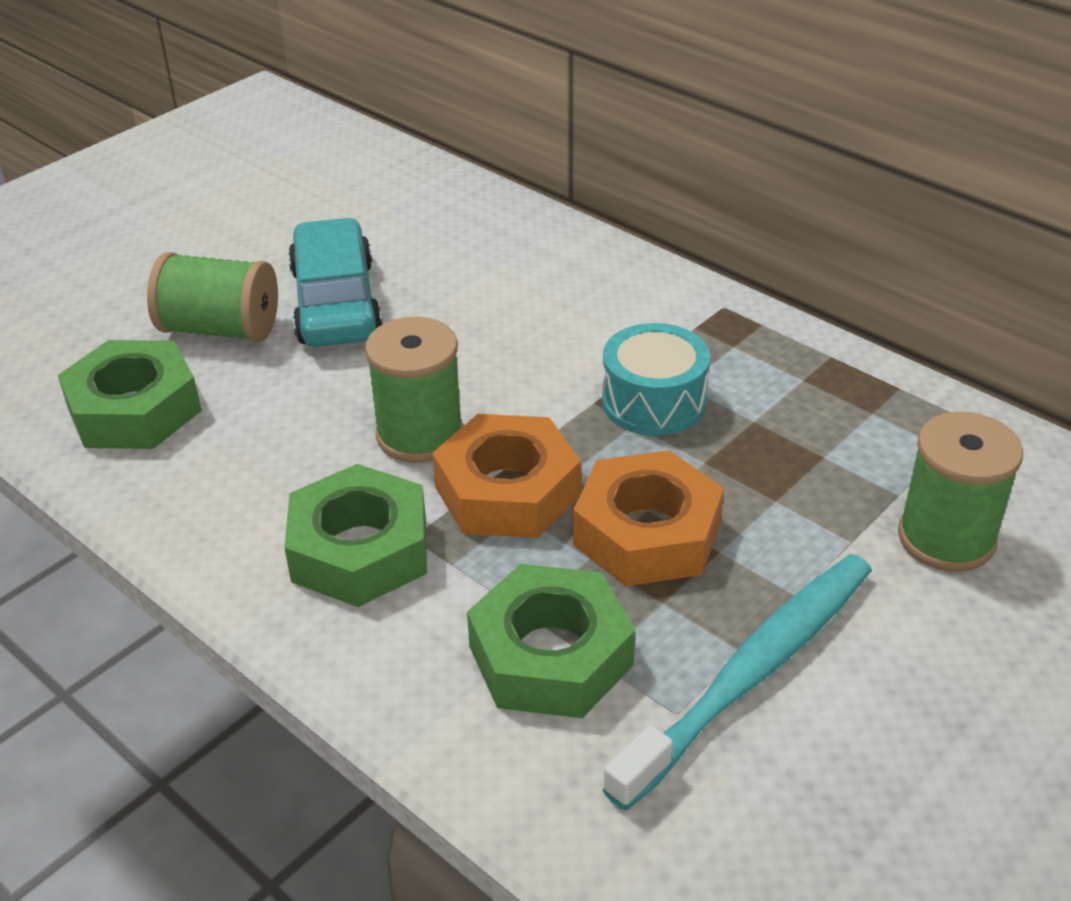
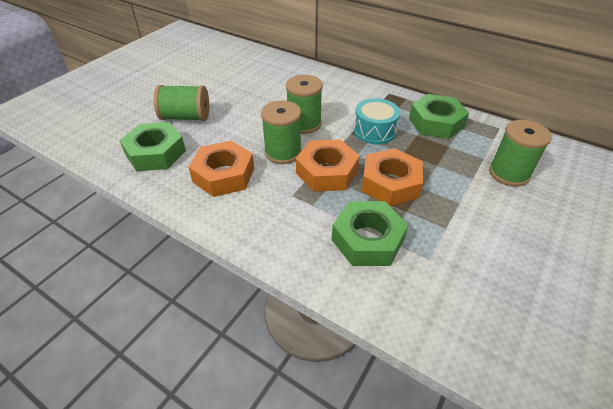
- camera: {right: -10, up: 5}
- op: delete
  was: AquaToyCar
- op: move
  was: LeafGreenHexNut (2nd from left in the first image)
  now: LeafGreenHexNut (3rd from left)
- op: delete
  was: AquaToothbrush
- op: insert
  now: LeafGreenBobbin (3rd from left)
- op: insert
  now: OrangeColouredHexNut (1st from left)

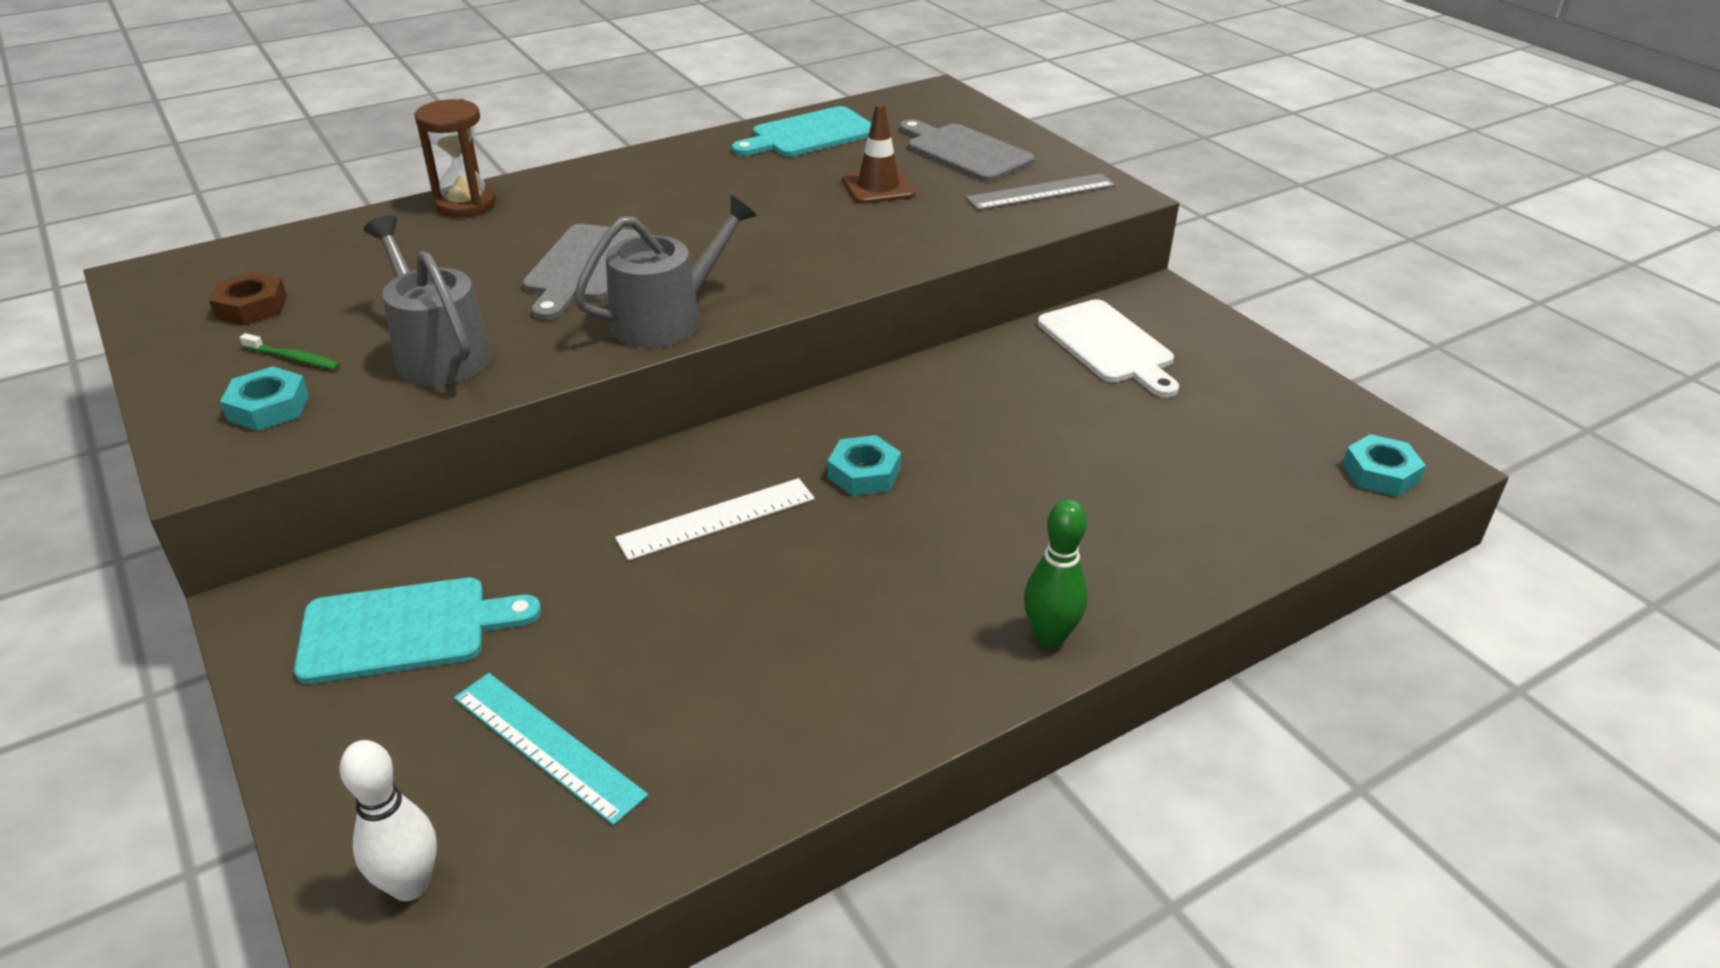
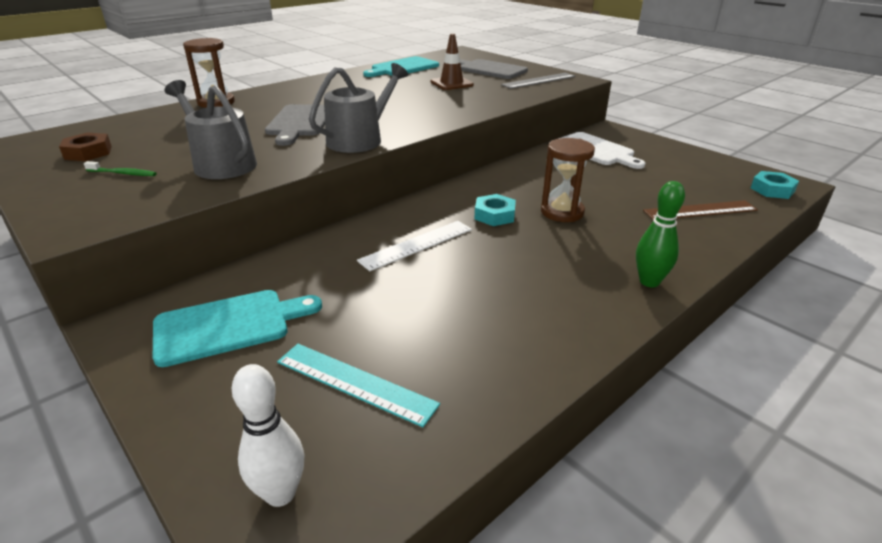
- camera: {right: -10, up: -5}
- op: delete
  was: AquaHexNut (1st from left)
- op: insert
  now: BrownHourglass (2nd from left)
- op: insert
  now: BrownStraightedge

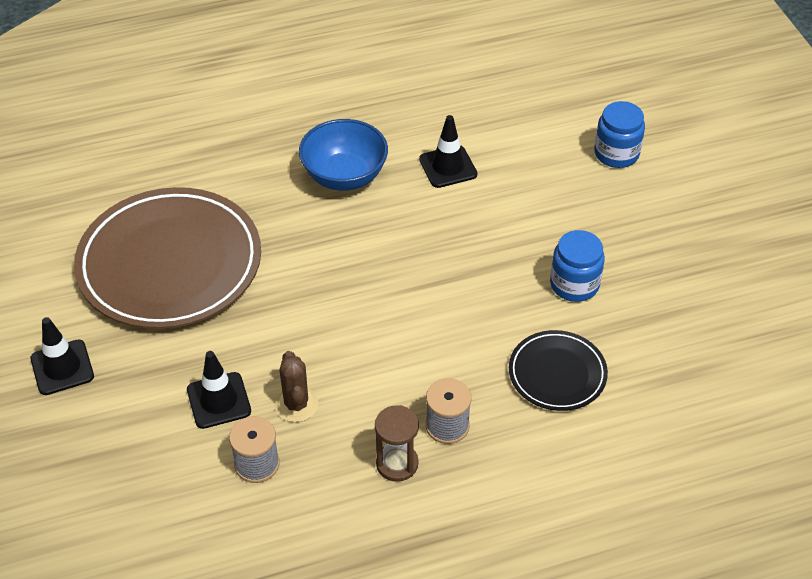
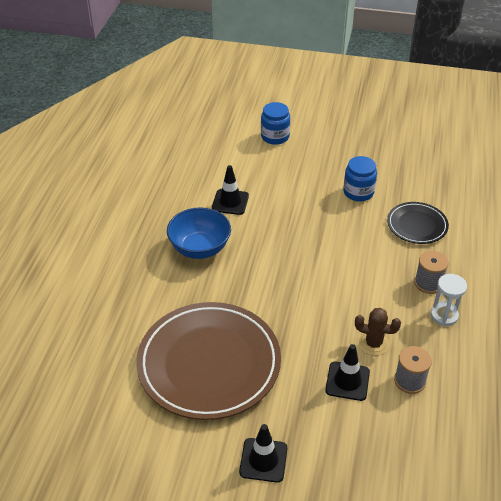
- camera: {right: -60, up: -5}
- op: recolor
  was: BrownHourglass
  now: SnowWhiteHourglass

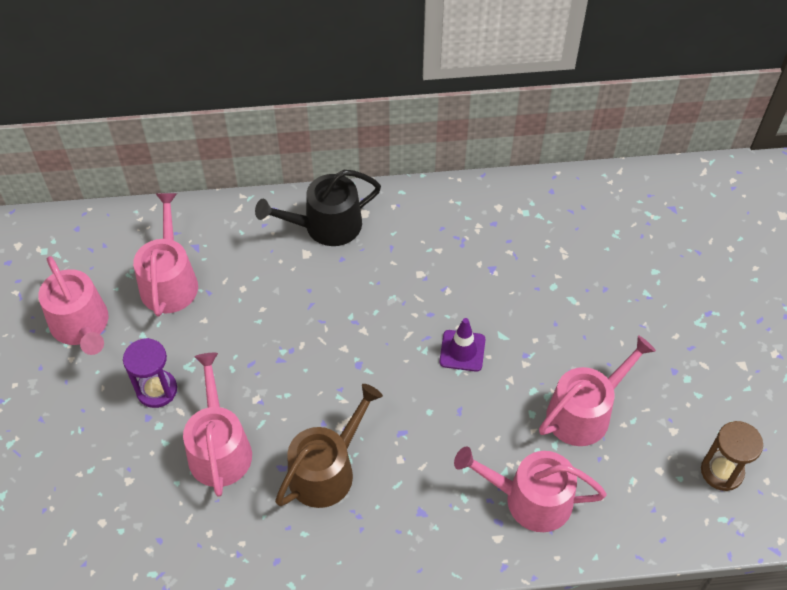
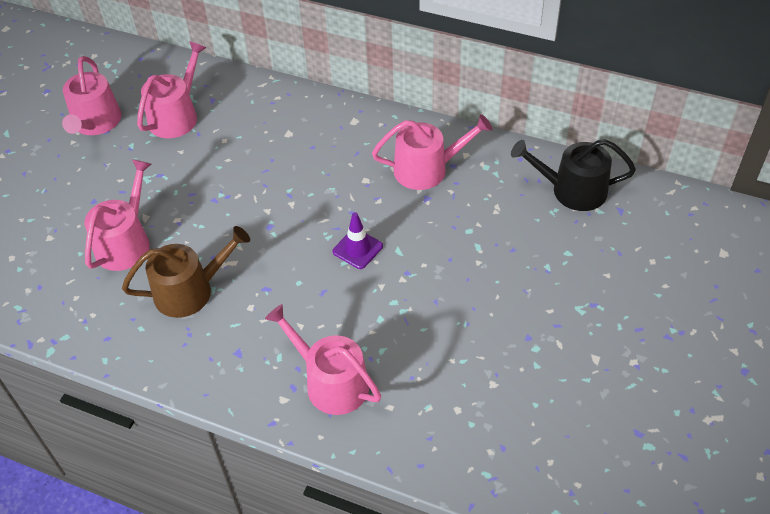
- camera: {right: 30, up: -5}
- op: move
  was: EbonyWateringCan
- op: move
  was: RosePinkWateringCan (5th from left)
- op: delete
  was: RoyalPurpleHourglass
- op: delete
  was: BrownHourglass

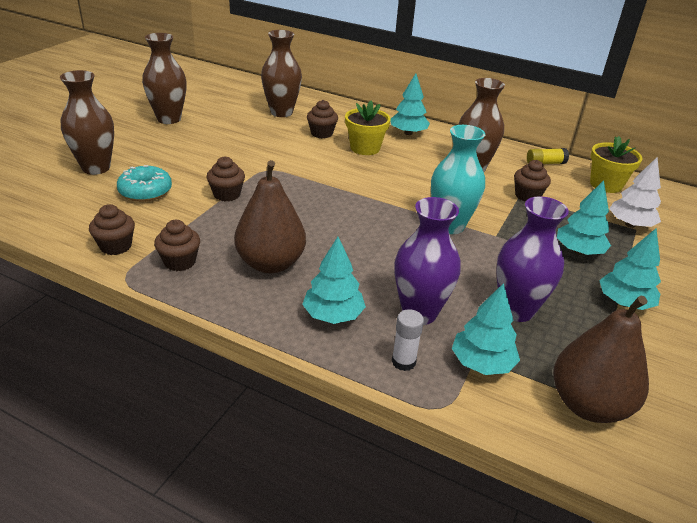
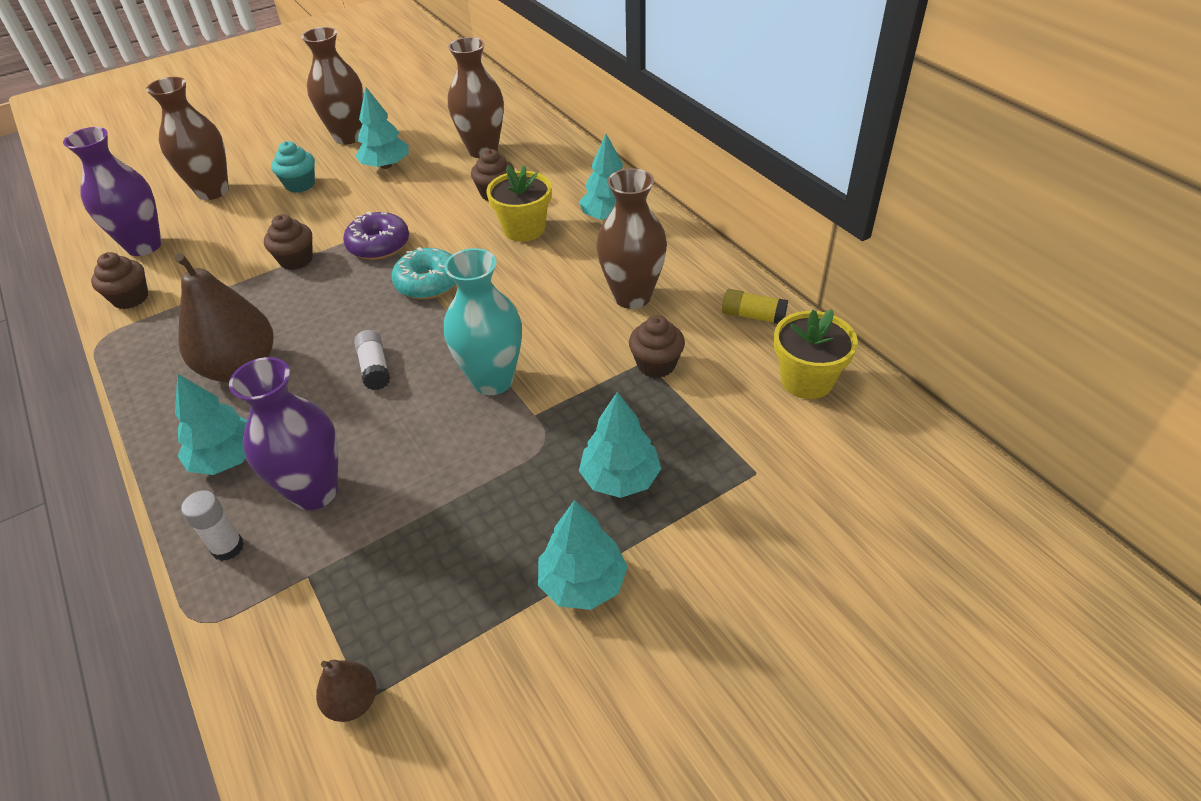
- camera: {right: 35, up: 10}
- op: delete
  was: SnowWhiteFirTree
- op: move
  was: AquaDoughnut
- op: move
  was: RoyalPurpleFlowerVase (2nd from left in the first image)
  now: RoyalPurpleFlowerVase (1st from left)
- op: delete
  was: BrownFairyCake (2nd from left)
- op: move
  was: AquaFirTree (3rd from left in the first image)
  now: AquaFirTree (2nd from left)
- op: resize
  was: BrownPear (2nd from left)
  ratio: 0.47
- op: insert
  now: AquaFairyCake
- op: insert
  now: RoyalPurpleDoughnut
- op: insert
  now: SnowWhiteGlue (2nd from left)

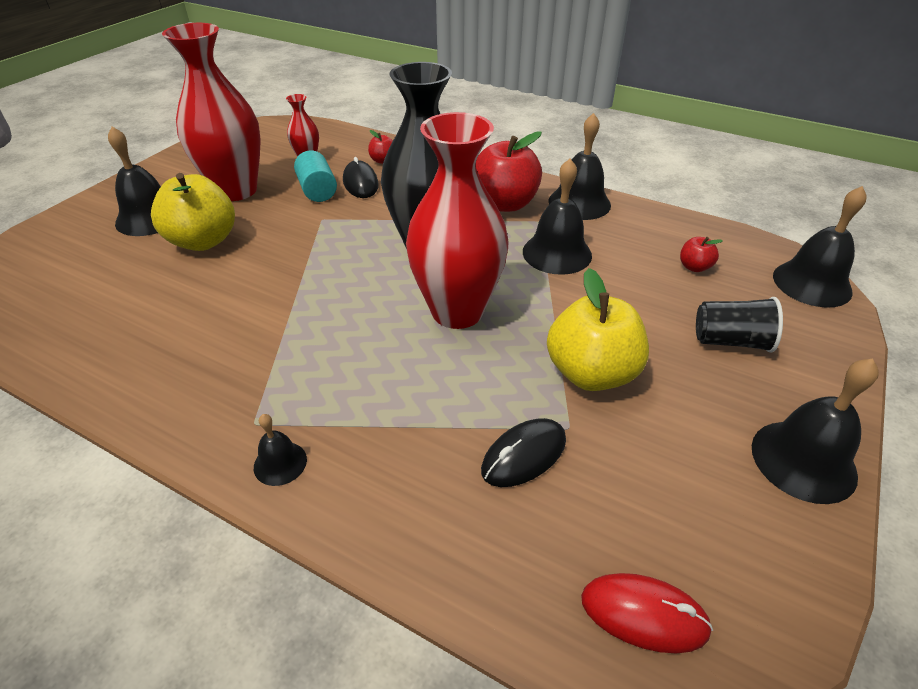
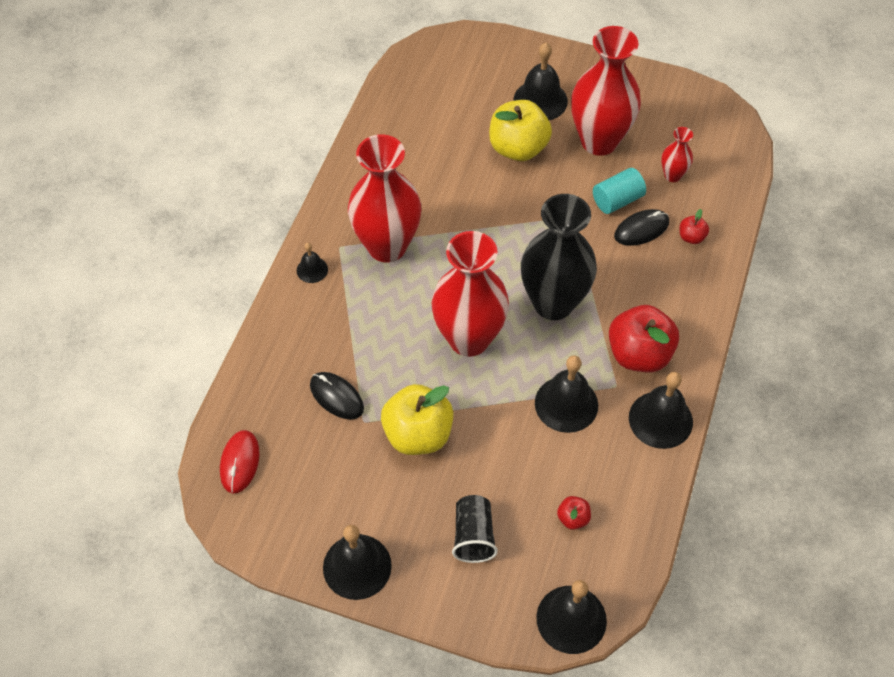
- camera: {right: 80, up: 15}
- op: insert
  now: CrimsonFlowerVase (1st from left)

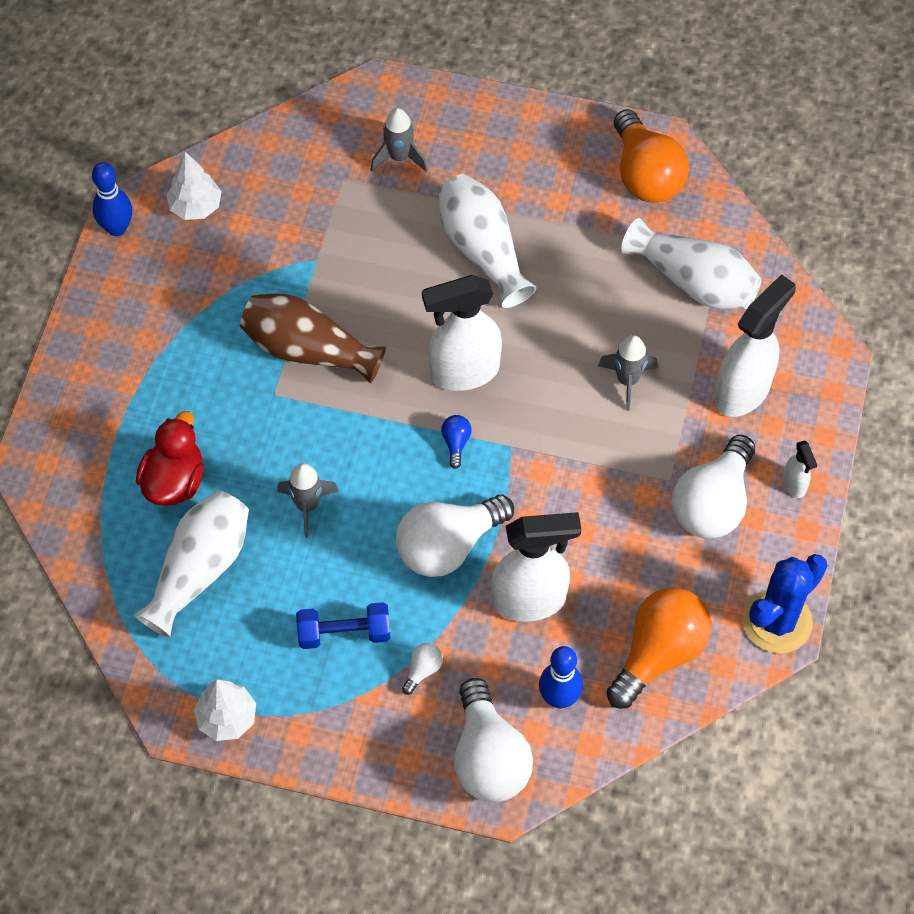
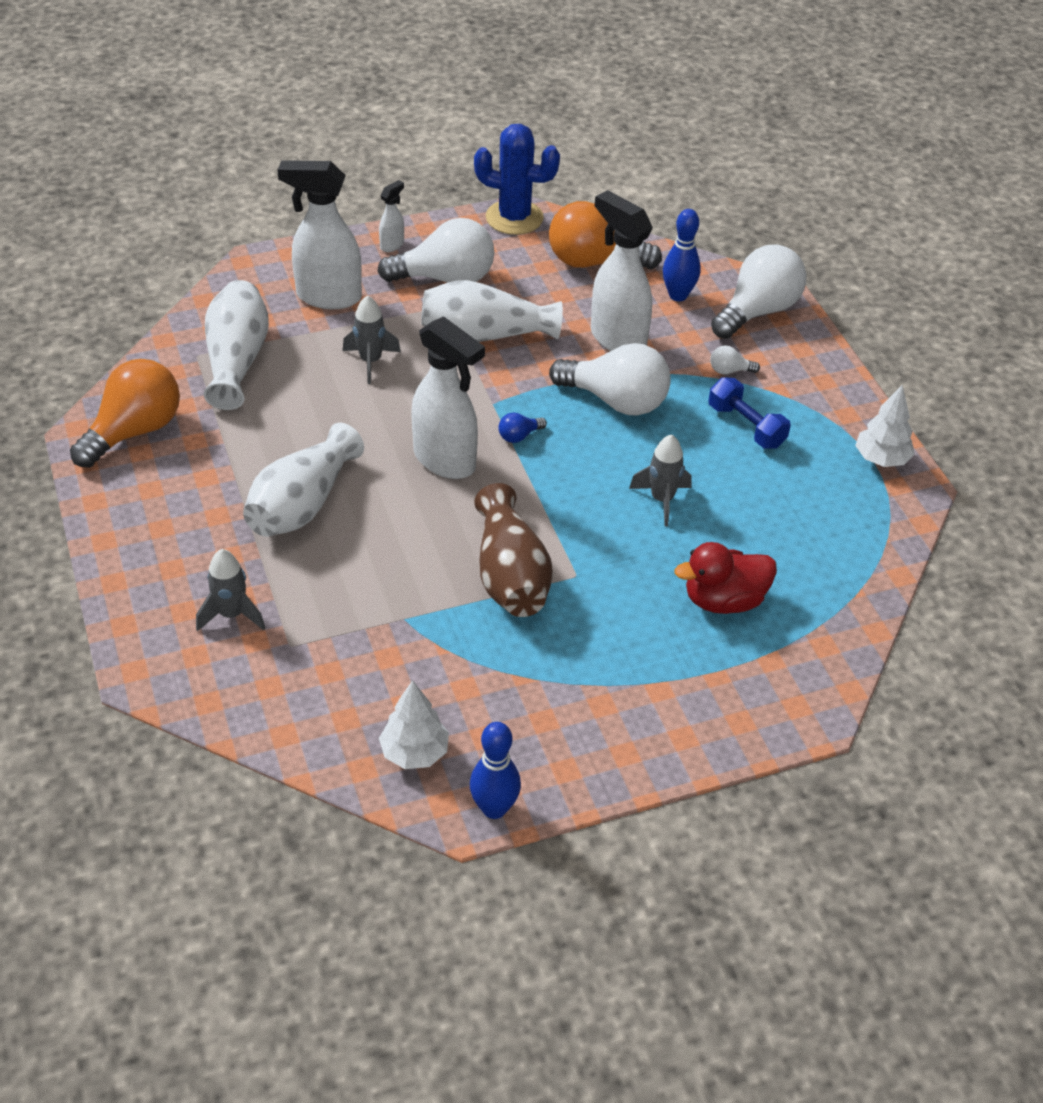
- camera: {right: -125, up: -15}
- op: move
  was: SnowWhiteFlowerVase (1st from left in the first image)
  now: SnowWhiteFlowerVase (3rd from left)

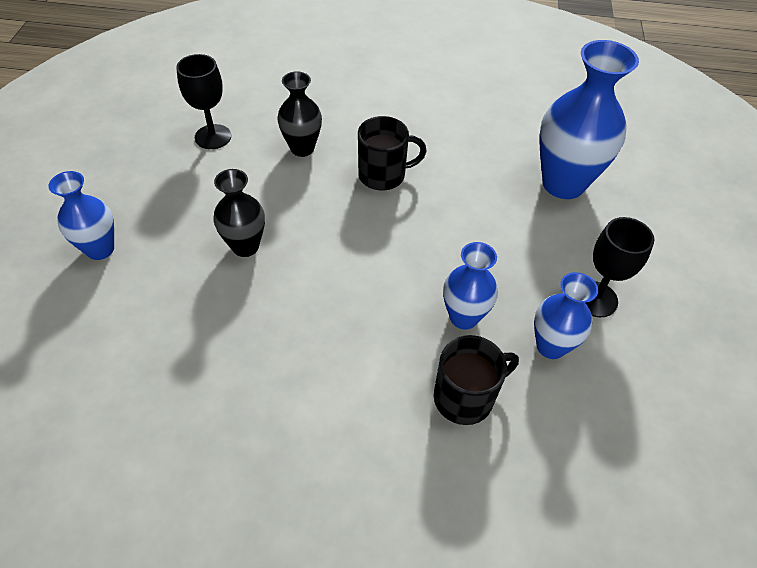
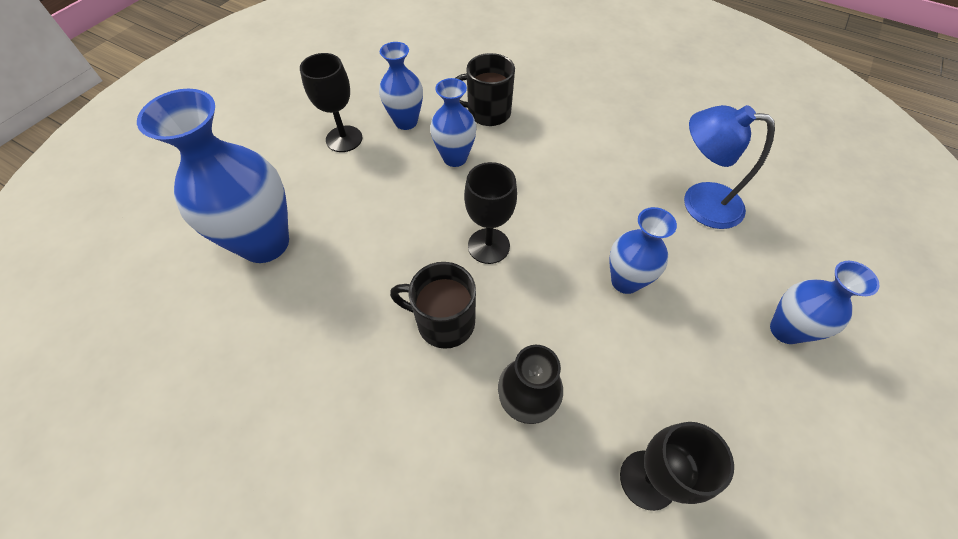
- camera: {right: -155, up: 5}
- op: recolor
  was: EbonyFlowerVase (1st from left)
  now: BlueFlowerVase (4th from left)
- op: insert
  now: BlueLamp
- op: insert
  now: EbonyGoblet (2nd from left)

